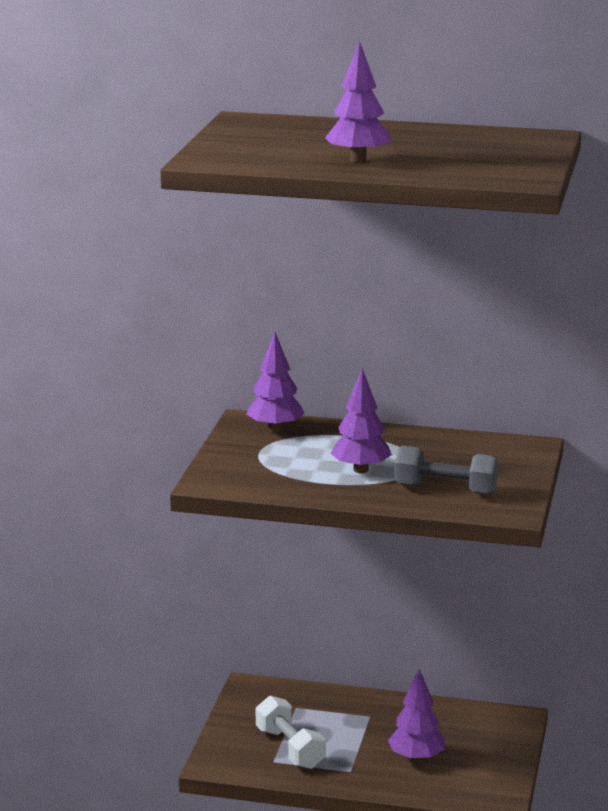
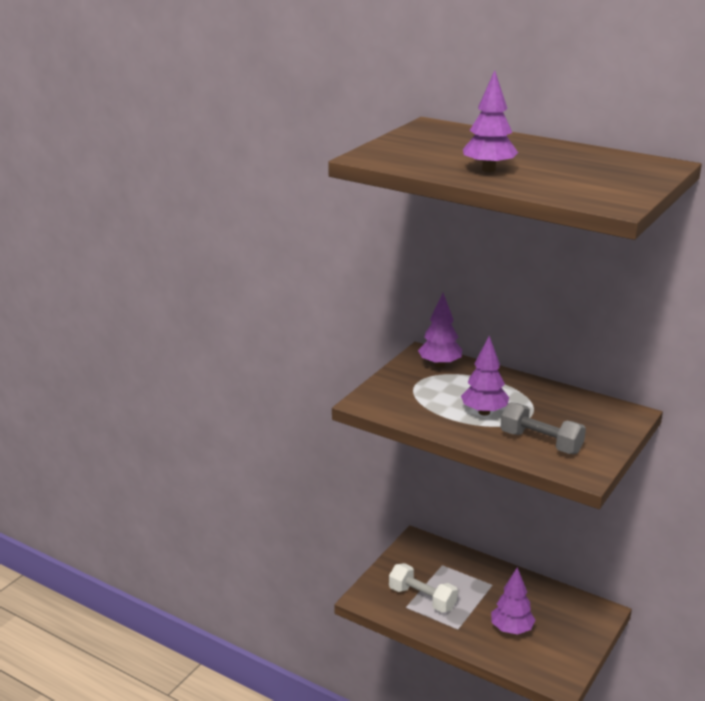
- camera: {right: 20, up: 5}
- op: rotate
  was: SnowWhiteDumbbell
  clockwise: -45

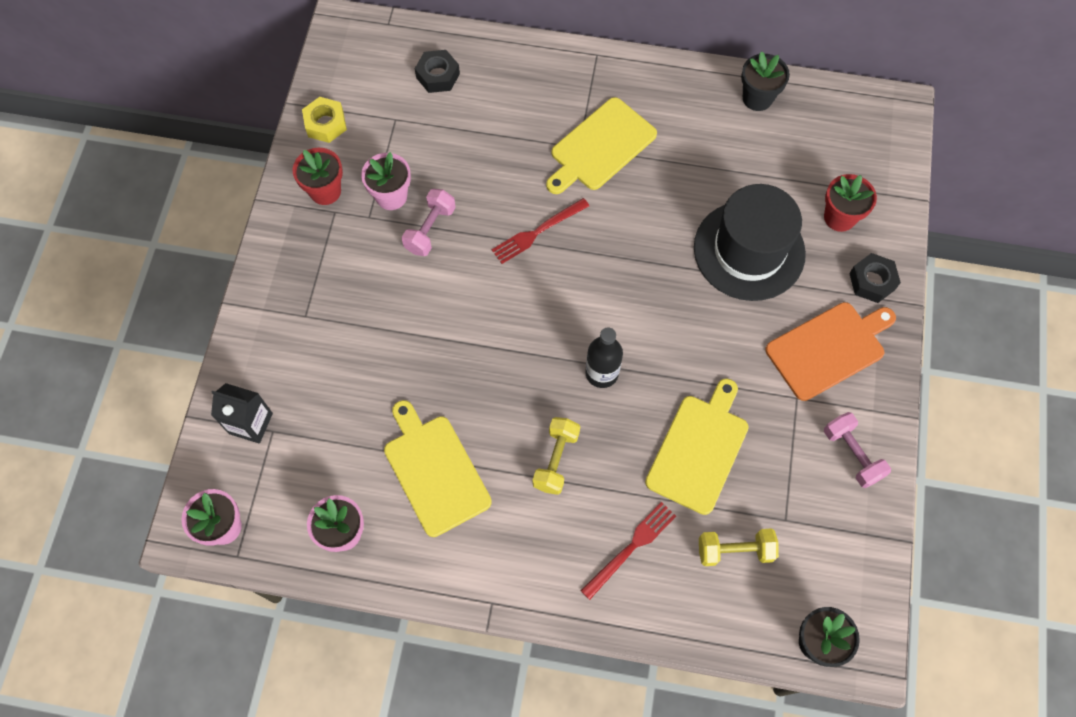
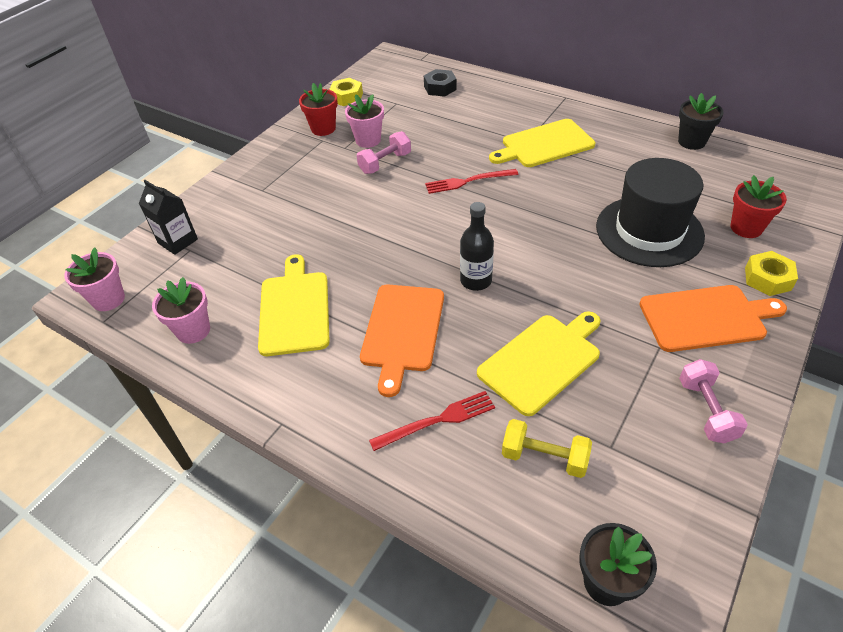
- camera: {right: 25, up: -20}
- op: recolor
  was: EbonyHexNut (2nd from left)
  now: BrightYellowHexNut (2nd from left)
- op: replace
  was: BrightYellowDumbbell (1st from left)
  now: OrangeColouredBreadBoard (1st from left)

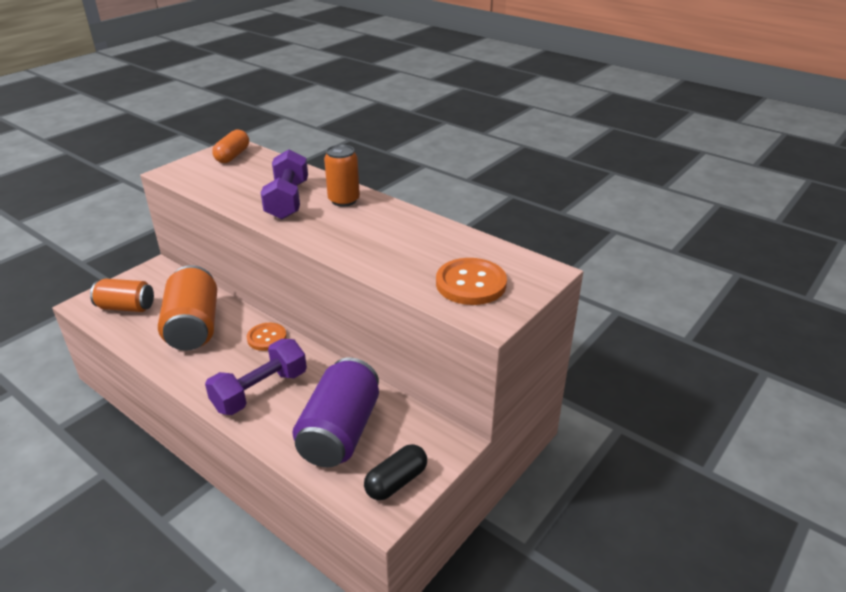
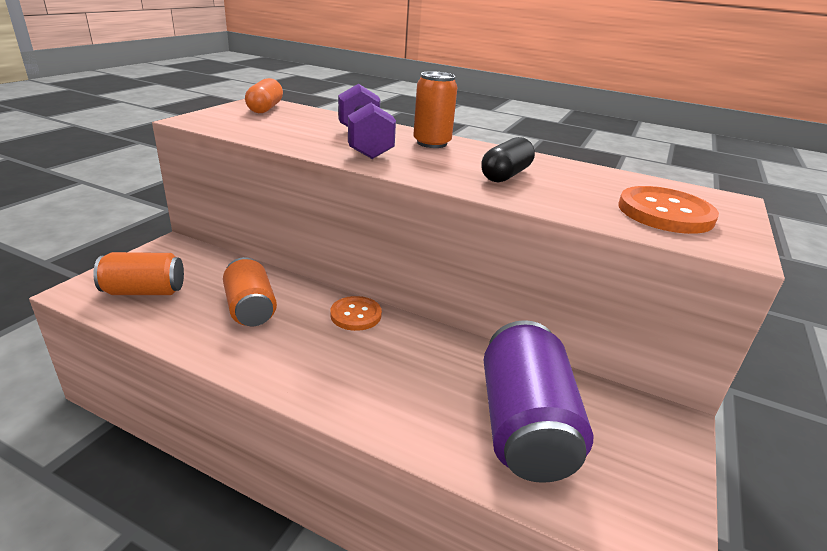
- camera: {right: -15, up: -5}
- op: resize
  was: OrangeColouredCan (2nd from left)
  ratio: 0.63
- op: delete
  was: RoyalPurpleDumbbell (1st from left)
- op: move
  was: EbonyPillShape

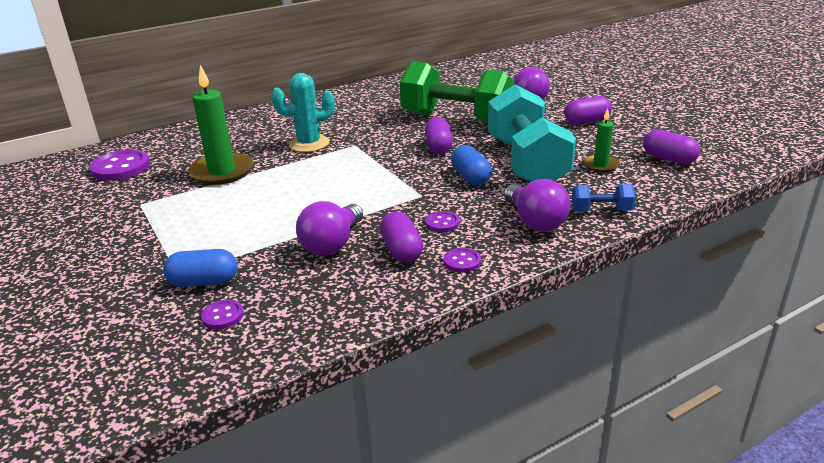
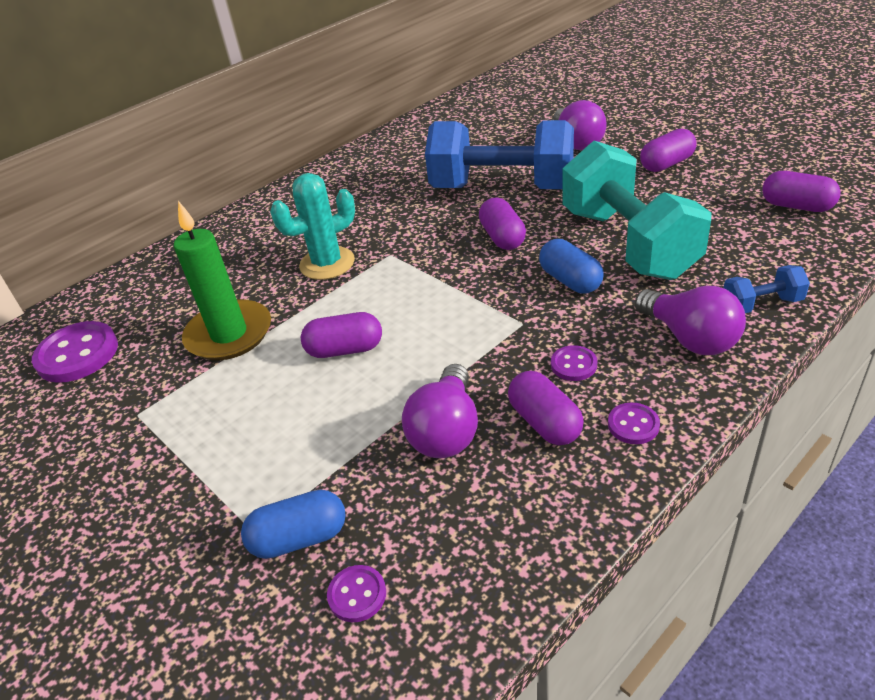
- camera: {right: -10, up: 10}
- op: recolor
  was: LeafGreenDumbbell
  now: BlueDumbbell (1st from left)
- op: delete
  was: LeafGreenWaxCandle (2nd from left)
- op: insert
  now: RoyalPurplePillShape (1st from left)

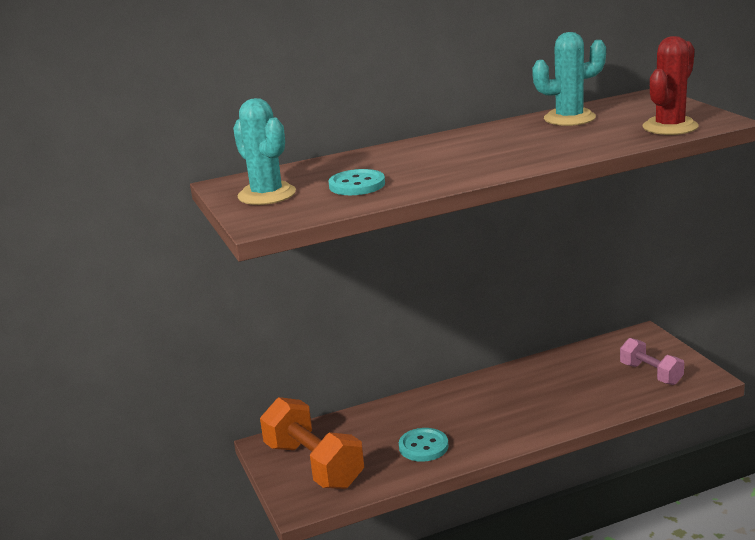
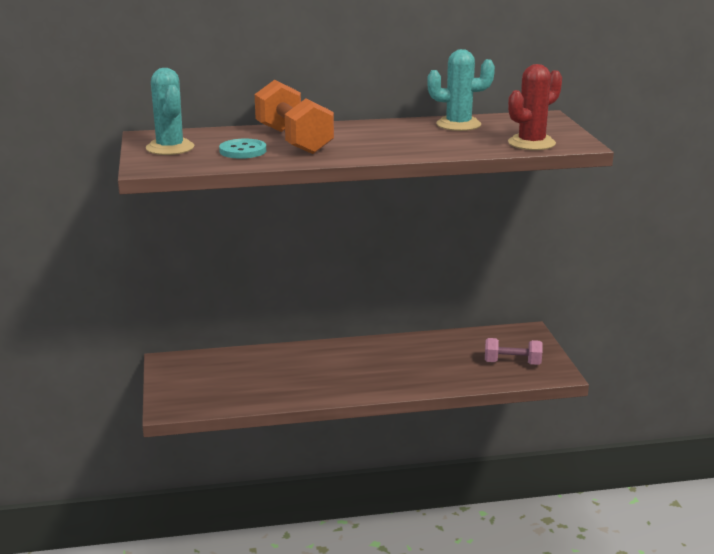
- camera: {right: 10, up: 0}
- op: rotate
  was: RosePinkDumbbell
  clockwise: -60
- op: move
  was: OrangeColouredDumbbell
- op: delete
  was: AquaButton (2nd from left)

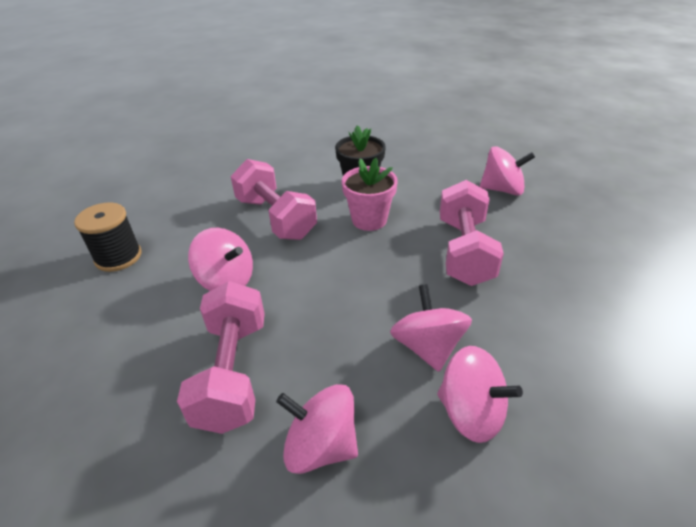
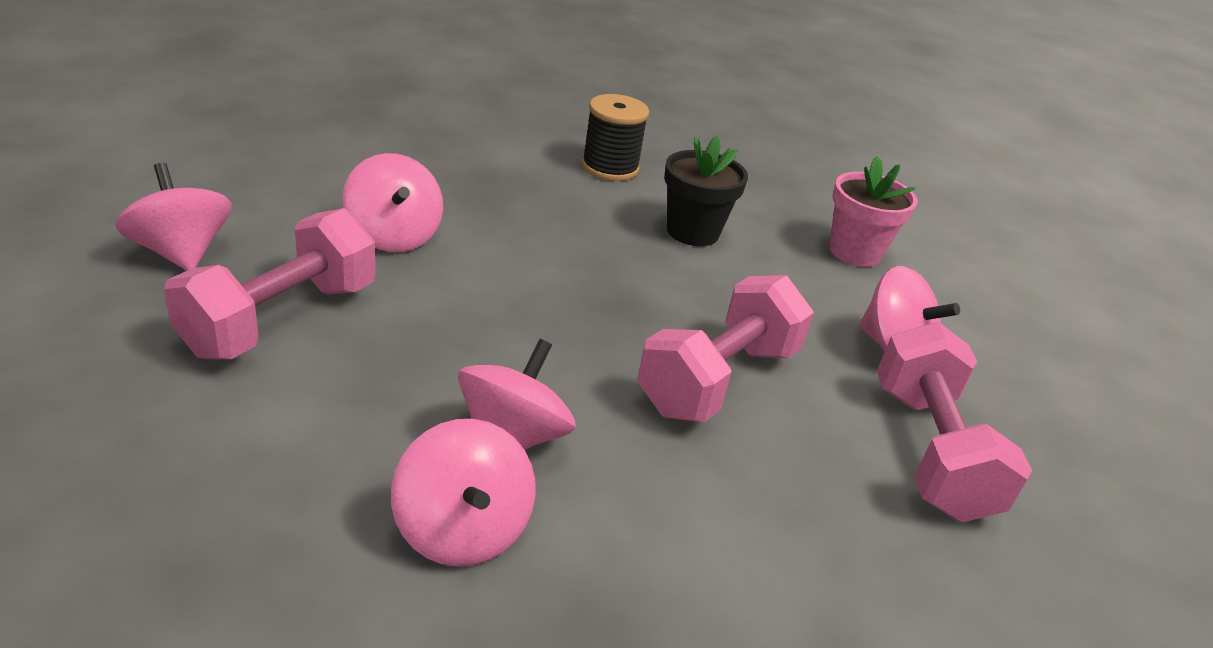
- camera: {right: 30, up: -5}
- op: move
  was: RosePinkPottedPlant
- op: move
  was: RosePinkDumbbell (2nd from left in the first image)
  now: RosePinkDumbbell (3rd from left)
- op: move
  was: EbonyBobbin
- op: move
  was: RosePinkSpinningTop (2nd from left in the first image)
  now: RosePinkSpinningTop (1st from left)

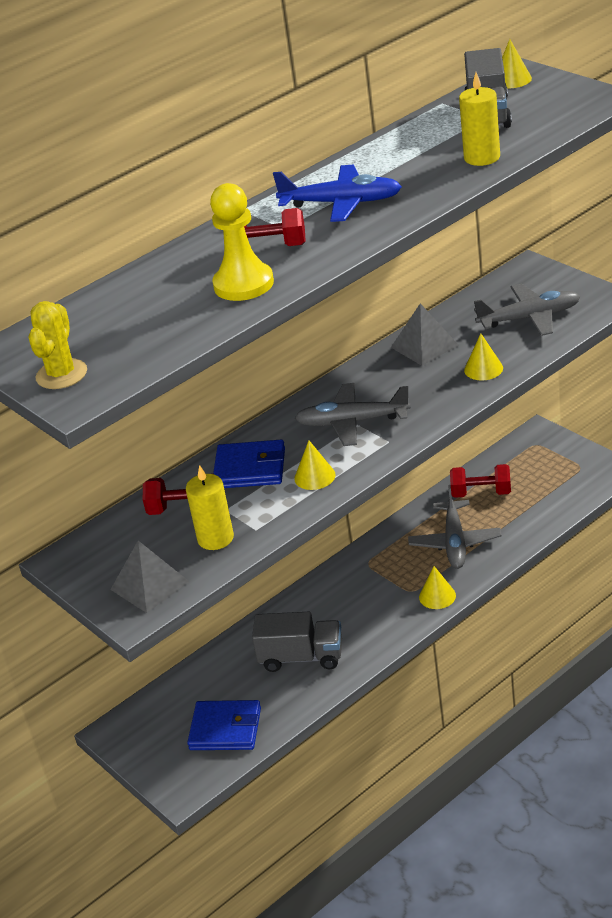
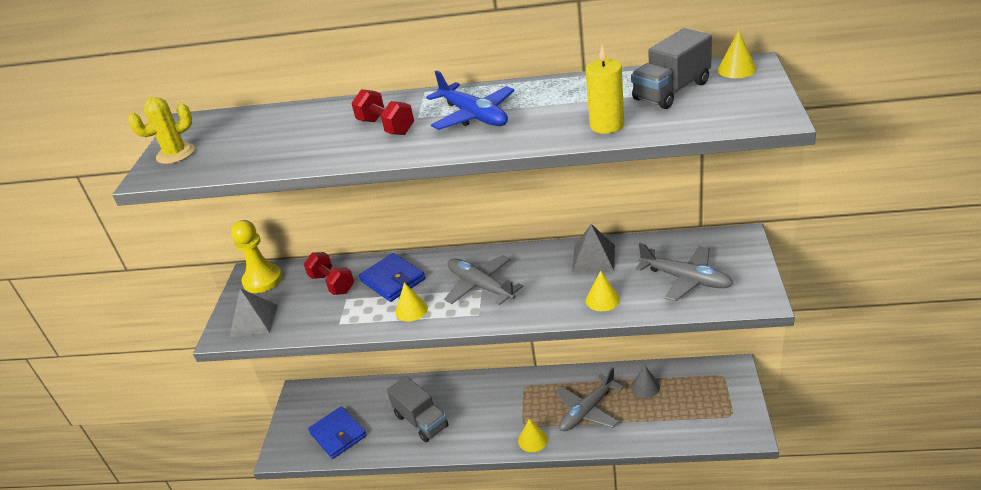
- camera: {right: 45, up: 0}
- op: move
  was: BrightYellowChessPawn
- op: replace
  was: CrimsonDumbbell (3rd from left)
  now: GrayCone
- op: delete
  was: BrightYellowWaxCandle (1st from left)

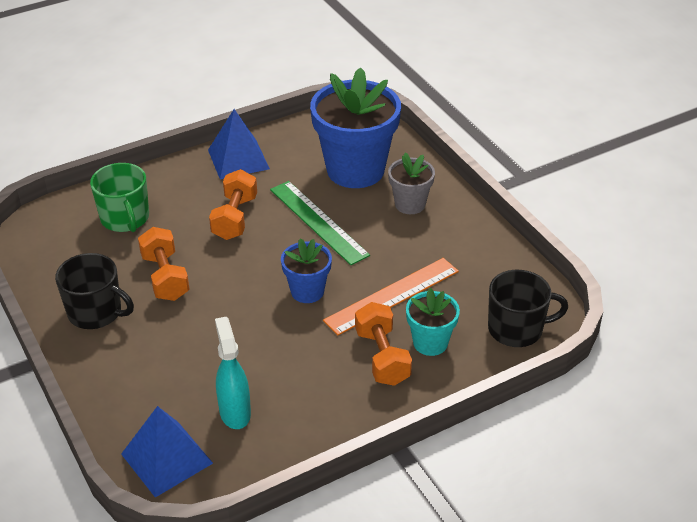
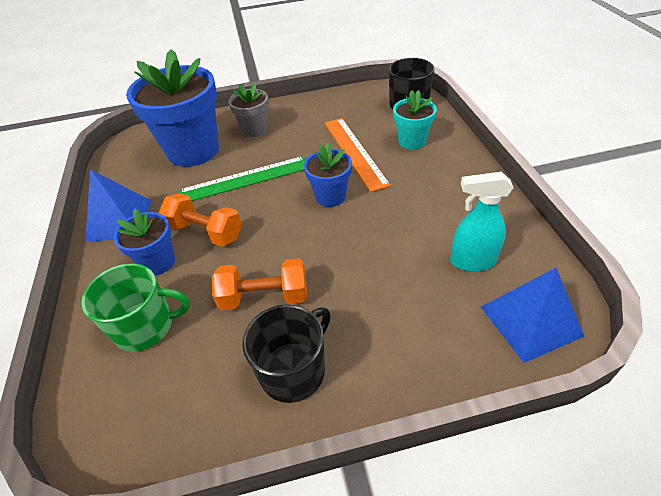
- camera: {right: -70, up: 5}
- op: delete
  was: OrangeColouredDumbbell (3rd from left)
- op: insert
  now: BluePottedPlant (1st from left)

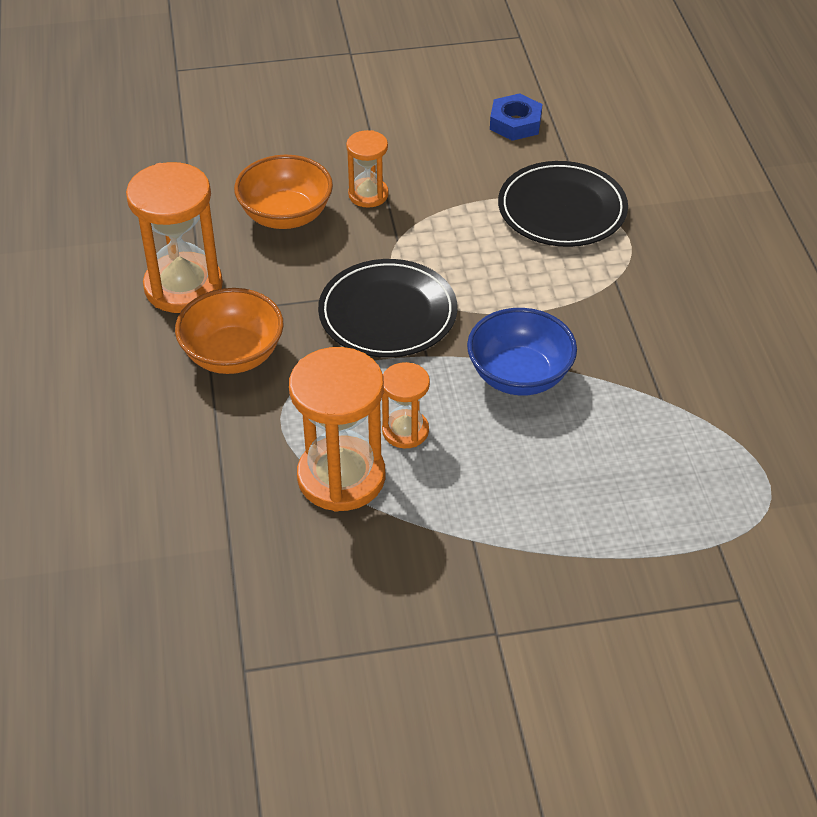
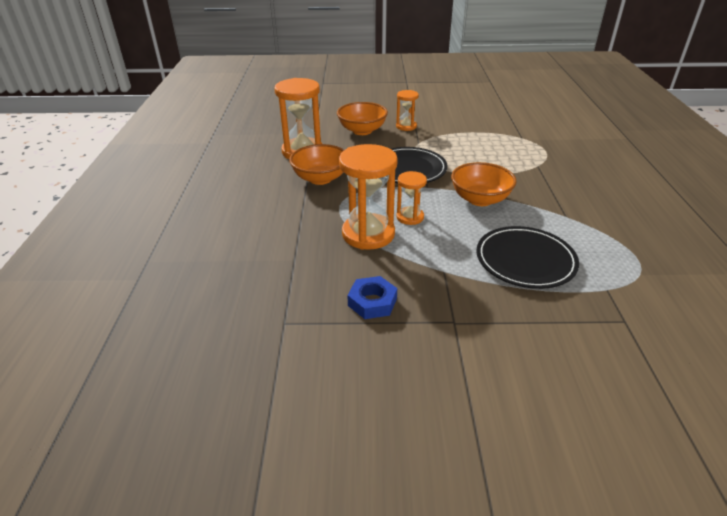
- camera: {right: 10, up: -10}
- op: move
  was: BlueHexNut
- op: move
  was: EbonyDinnerPlate (2nd from left)
- op: recolor
  was: BlueBowl
  now: OrangeColouredBowl (3rd from left)

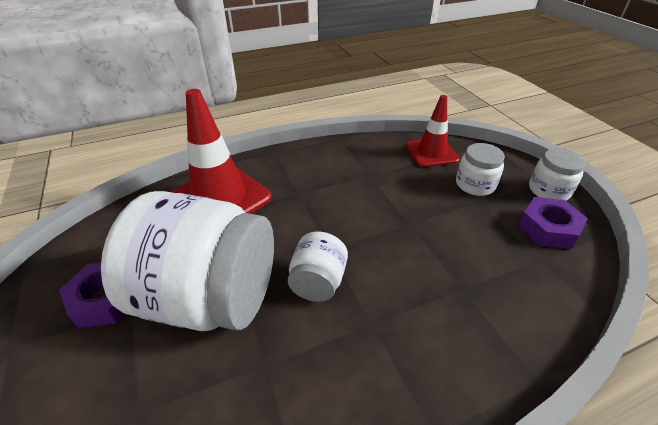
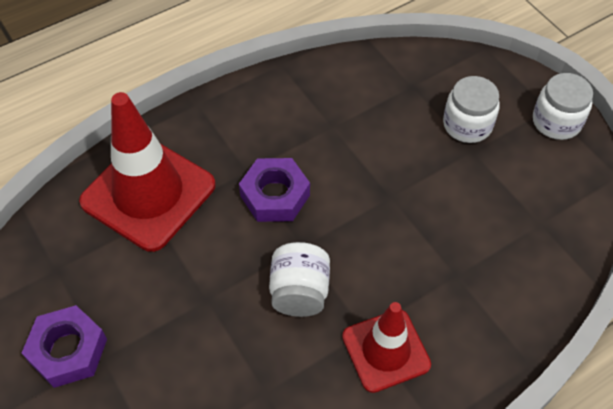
- camera: {right: -10, up: 15}
- op: move
  was: CrimsonRoadCone (2nd from left)
- op: delete
  was: SnowWhiteJamJar (1st from left)
- op: move
  was: RoyalPurpleHexNut (2nd from left)

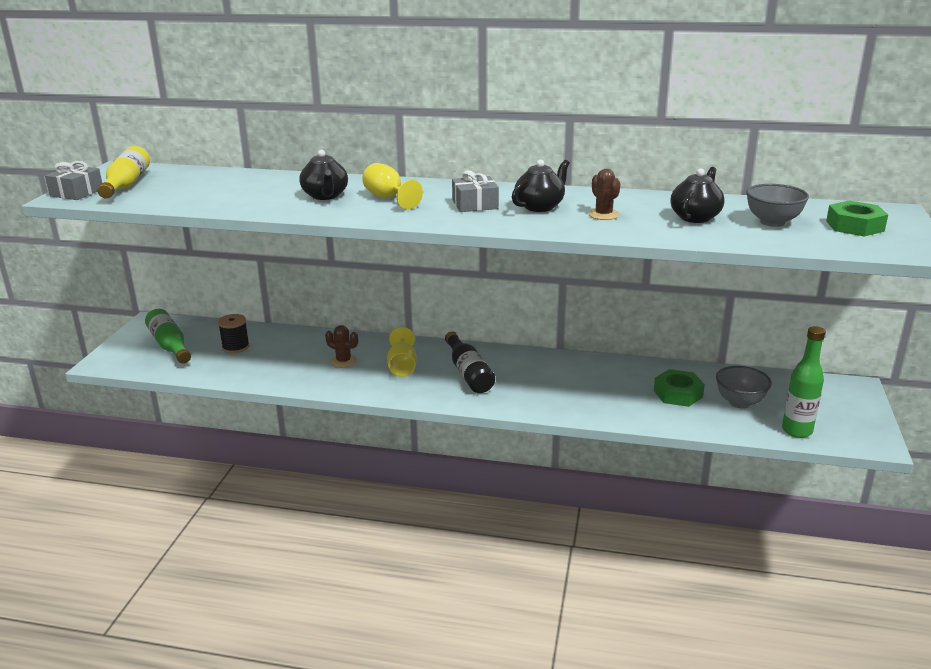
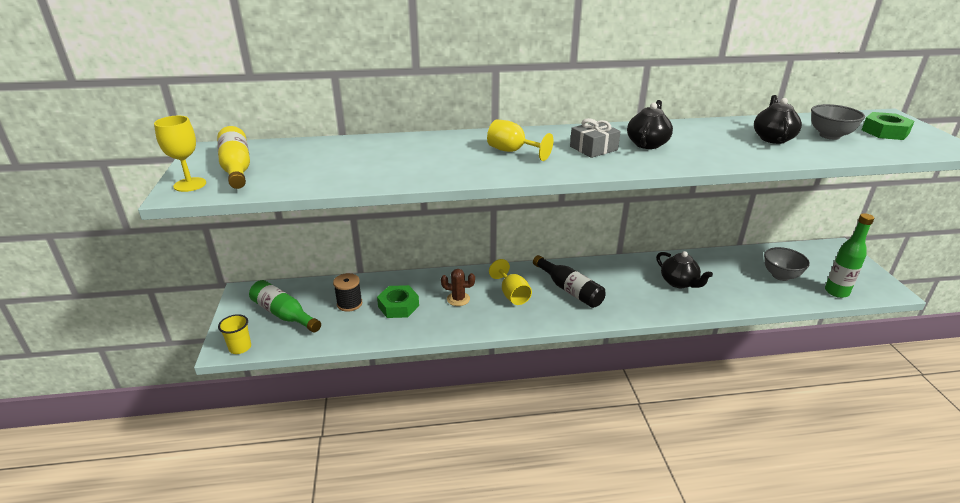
- camera: {right: -20, up: 5}
- op: move
  was: EbonyChinaTeapot (1st from left in the first image)
  now: EbonyChinaTeapot (2nd from left)
- op: replace
  was: GrayGift (1st from left)
  now: BrightYellowGoblet (1st from left)
- op: delete
  was: BrownPricklyPlant (2nd from left)
- op: move
  was: LeafGreenHexNut (1st from left)
- op: insert
  now: BrightYellowTumbler

